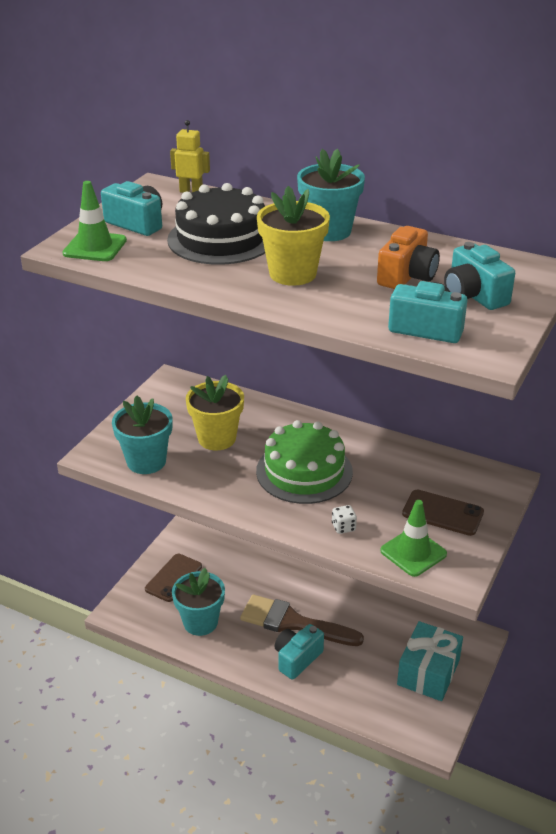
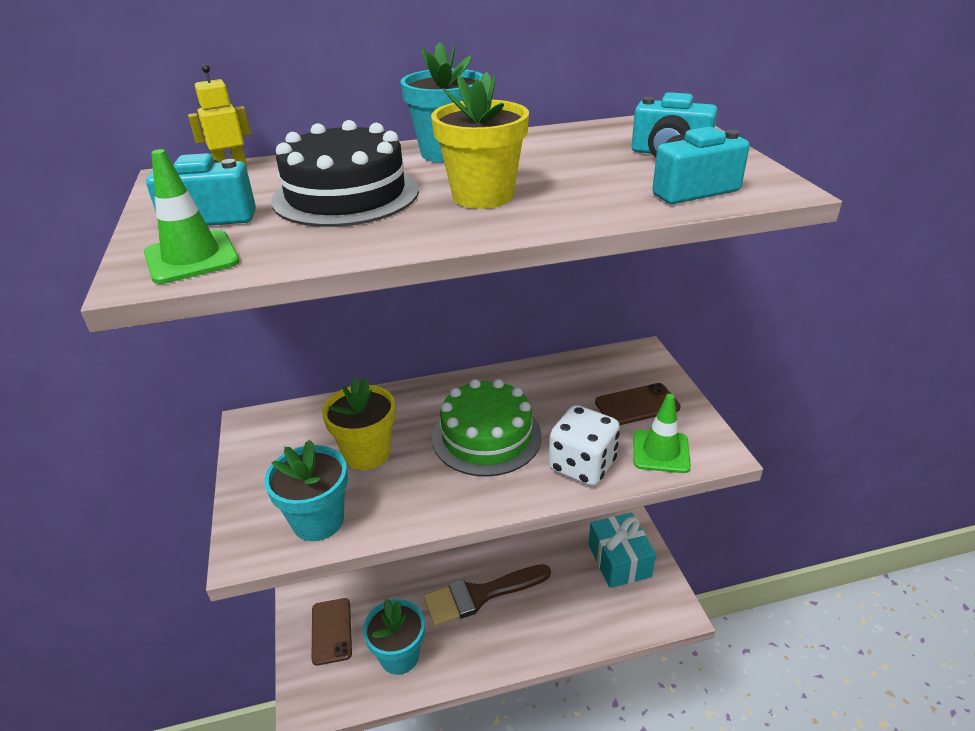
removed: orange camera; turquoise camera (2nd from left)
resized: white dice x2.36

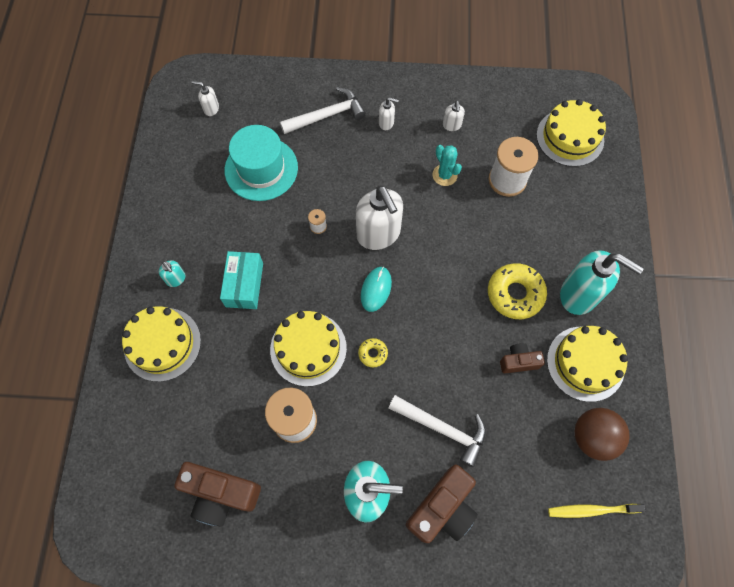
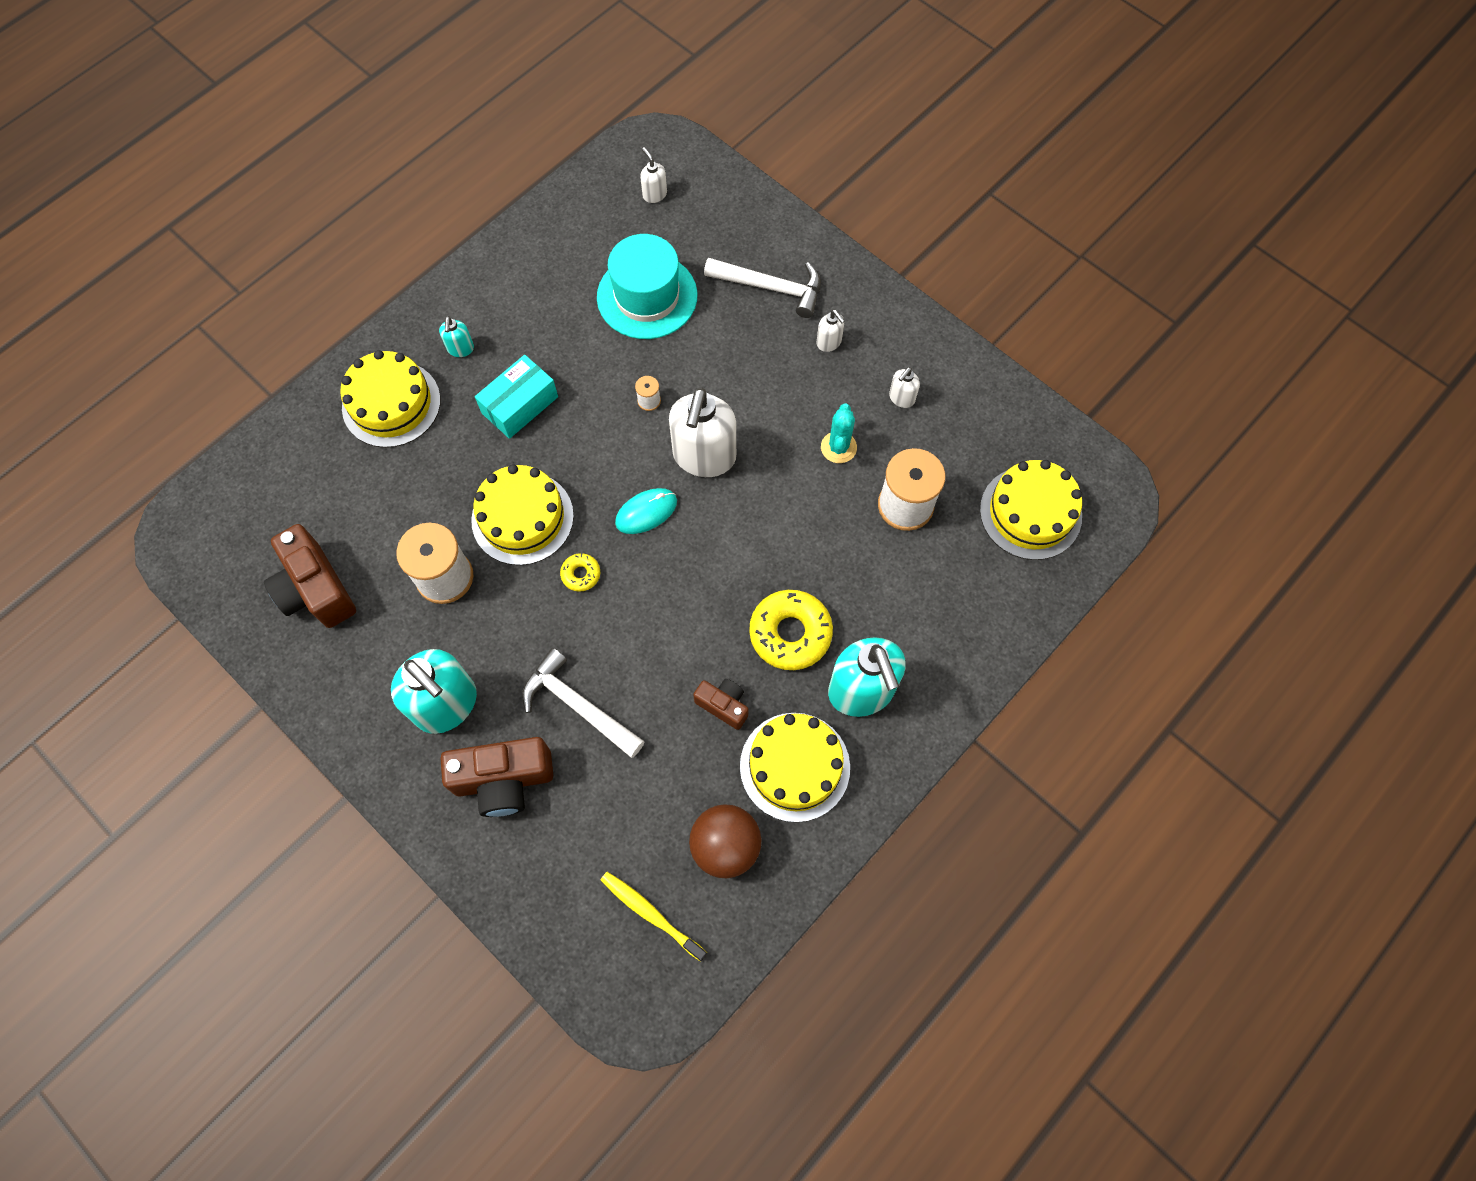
turned: white hammer (2nd from left in the first image) 150 degrees clockwise

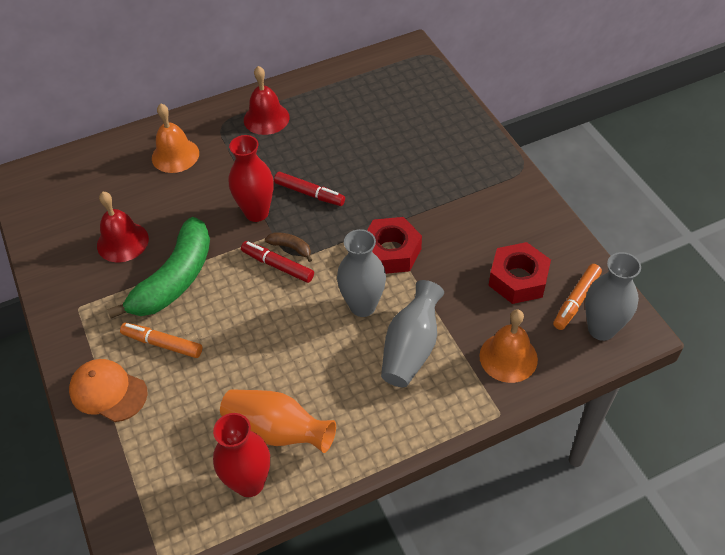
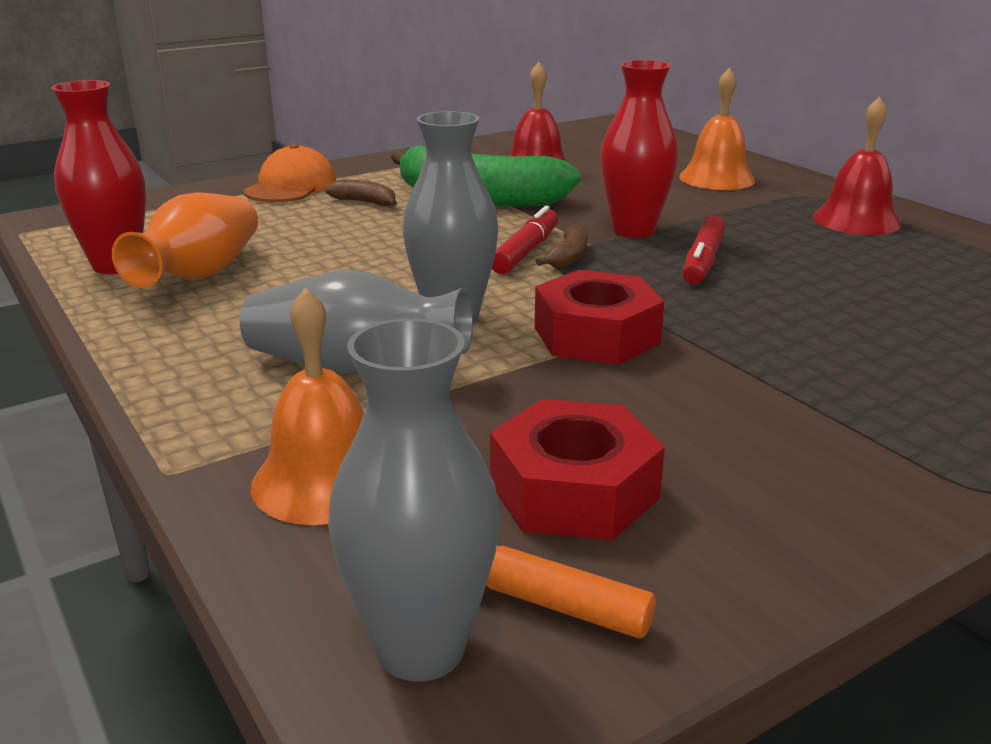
replaced: orange marker (1st from left) to brown banana (1st from left)

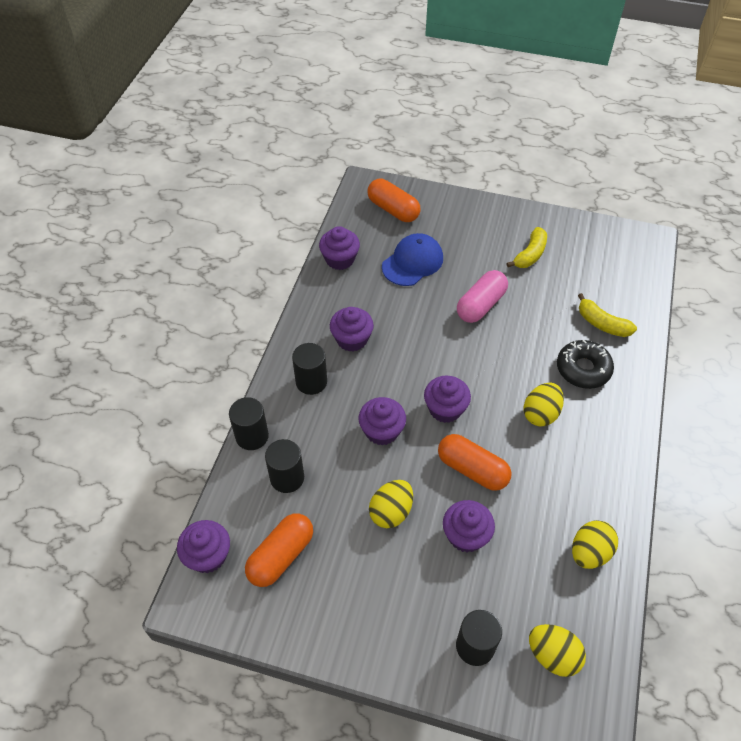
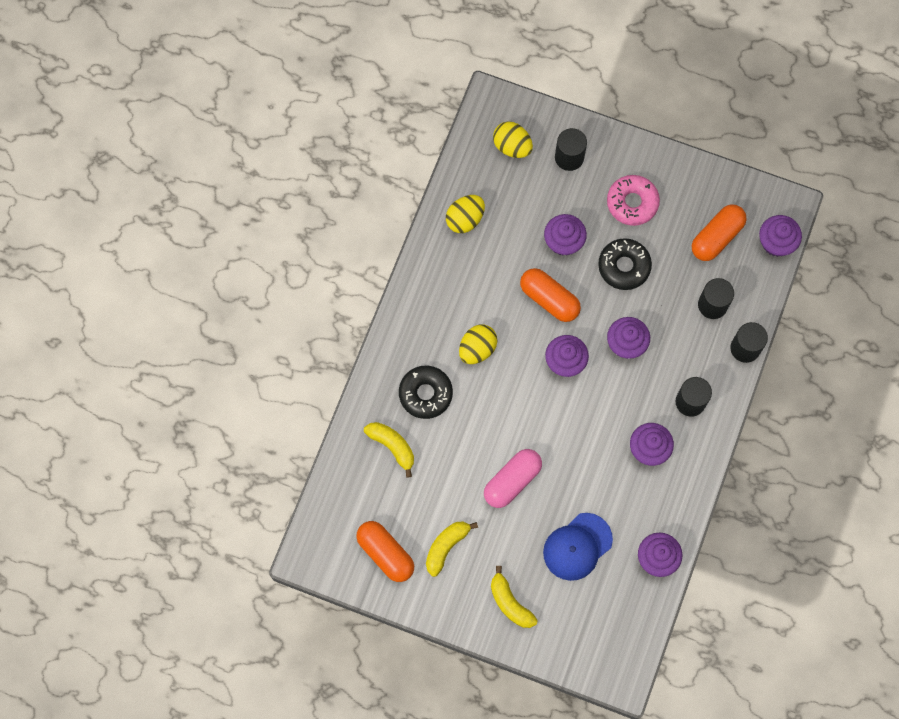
added: pink donut; yellow banana (3rd from left)
moved: orange capsule (2nd from left in the first image) to orange capsule (1st from left)
replaced: yellow egg (1st from left) to black donut (2nd from left)

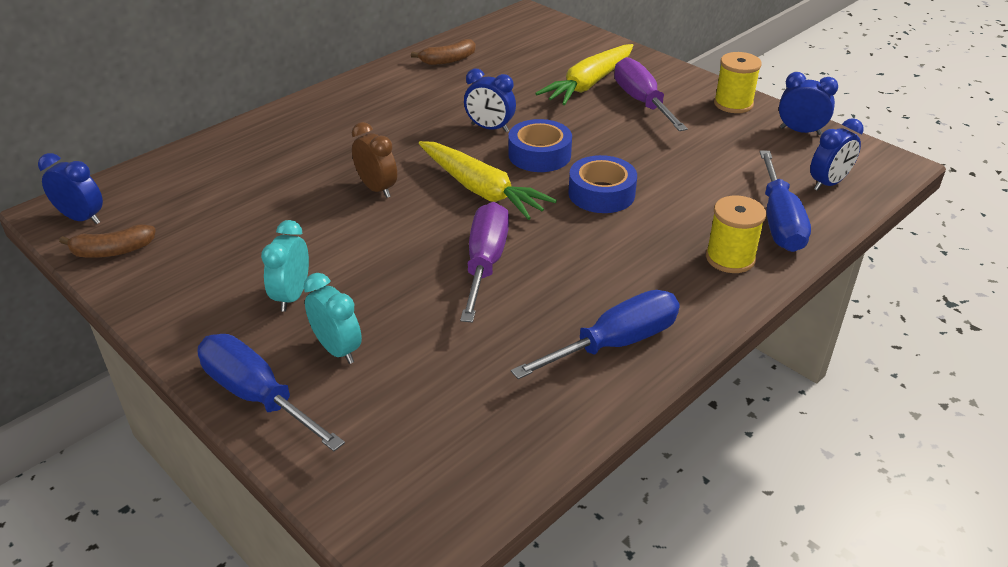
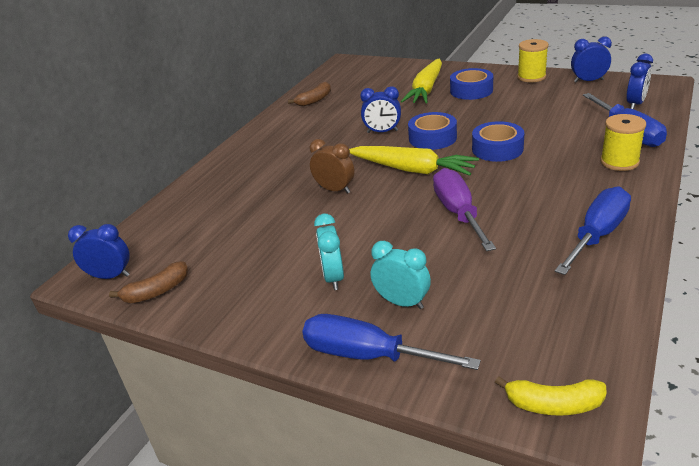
added: yellow banana
replaced: purple screwdriver (2nd from left) to blue tape (2nd from left)

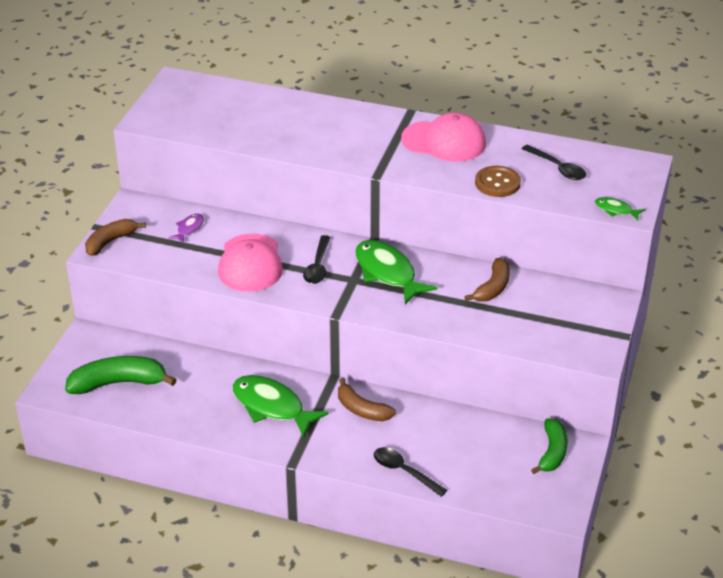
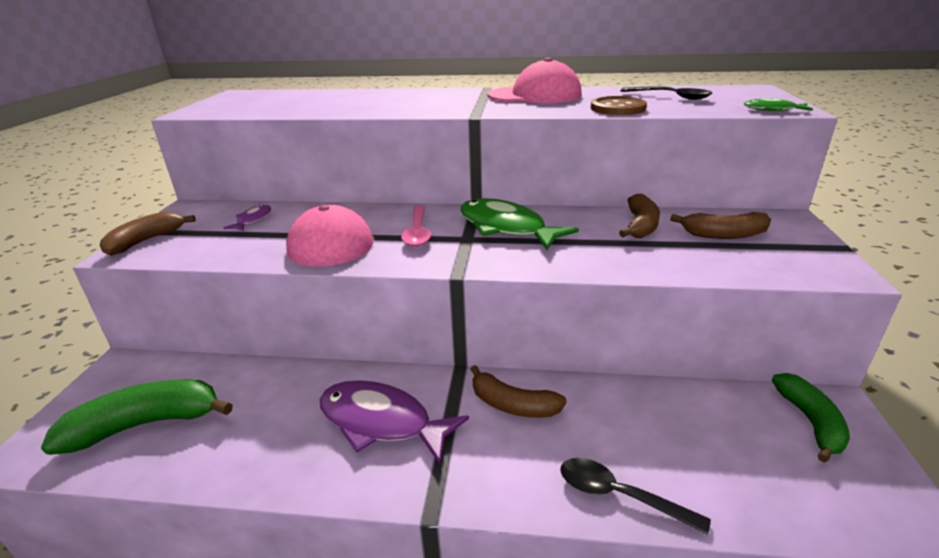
added: brown banana (4th from left)
recoloured: black spoon (1st from left) to pink spoon; green fish (1st from left) to purple fish (2nd from left)

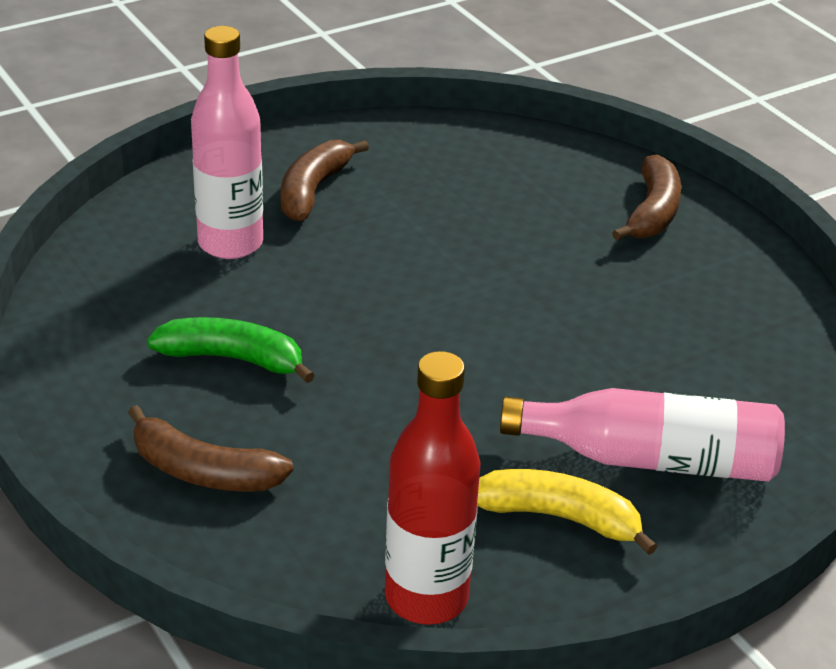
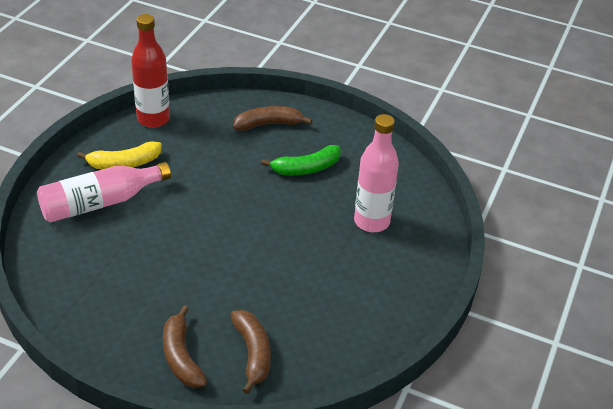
moved: brown banana (2nd from left)

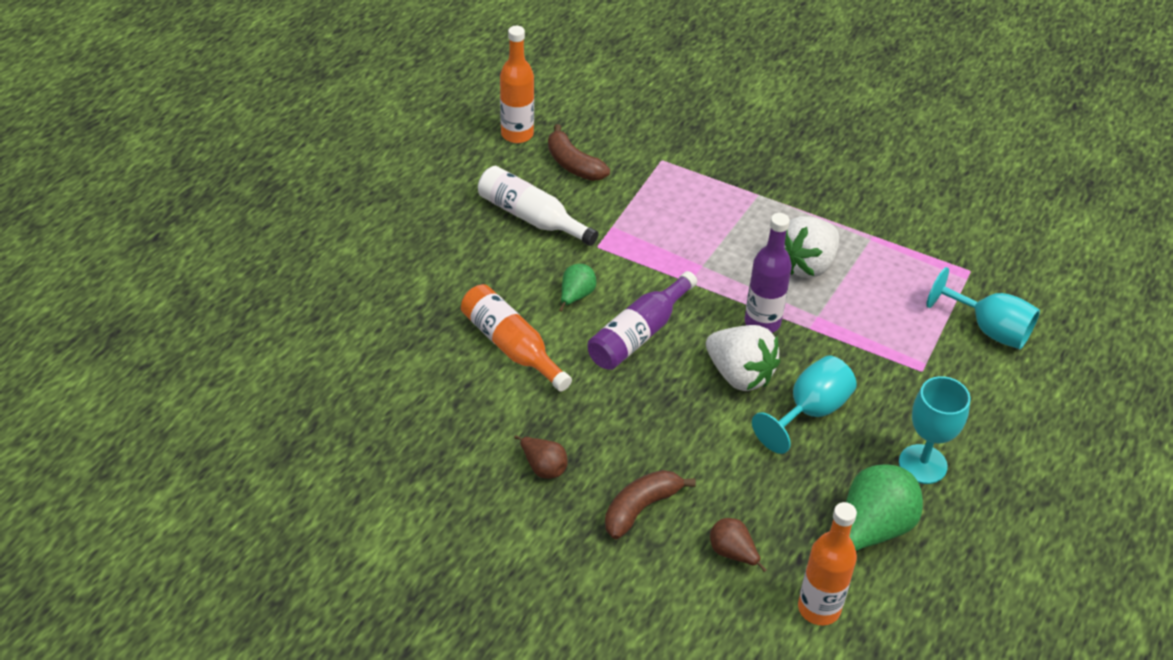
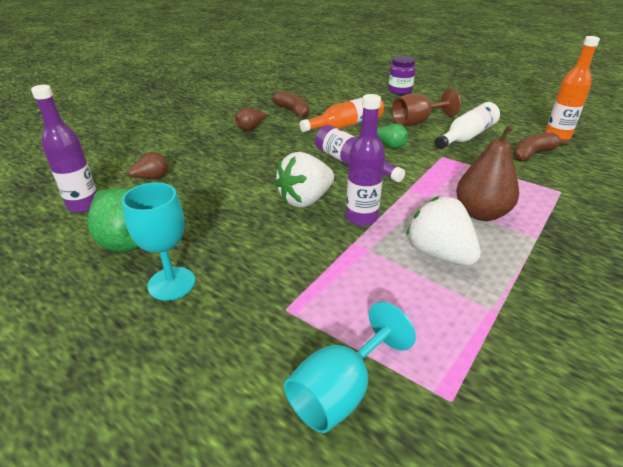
removed: turquoise goblet (1st from left)
added: purple jar; brown goblet; brown pear (3rd from left)
moved: brown banana (2nd from left in the first image) to brown banana (1st from left)
recoloured: orange bottle (3rd from left) to purple bottle (1st from left)

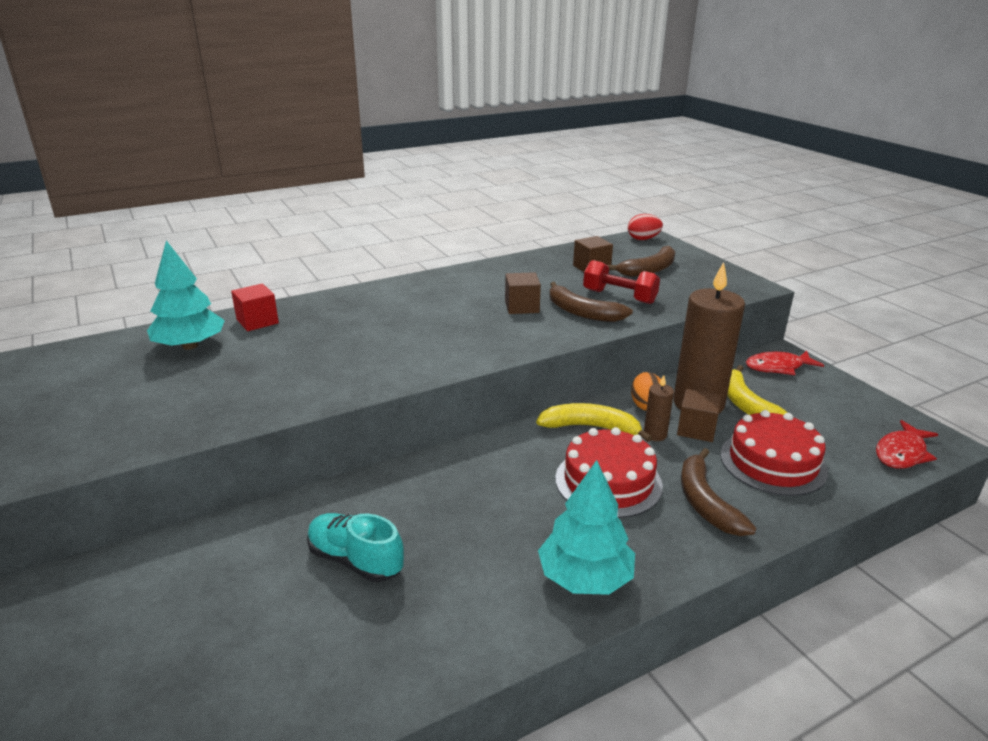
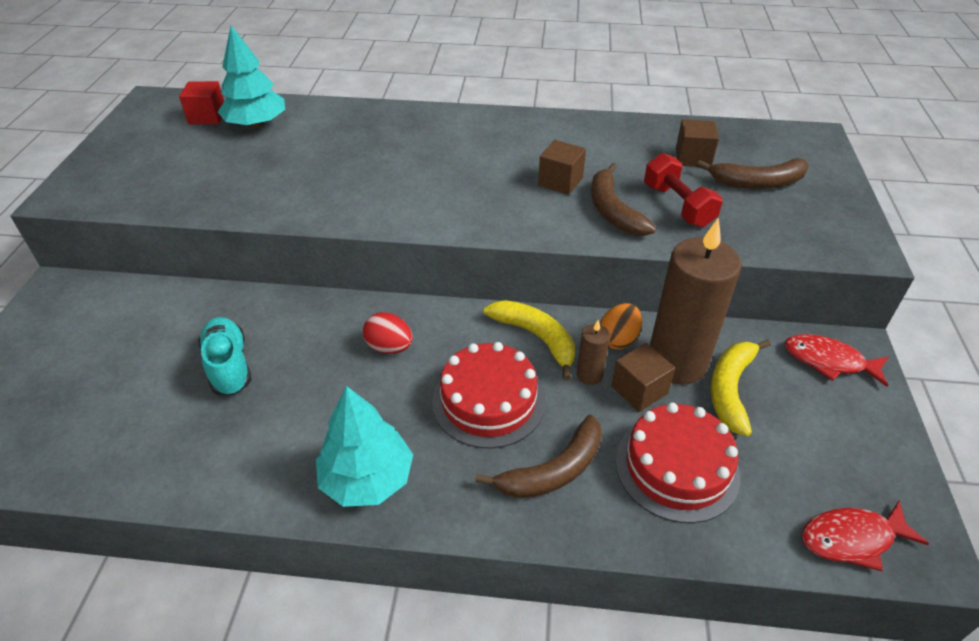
moved: red egg; red cube
turned: brown banana (3rd from left in the first image) 150 degrees counterclockwise

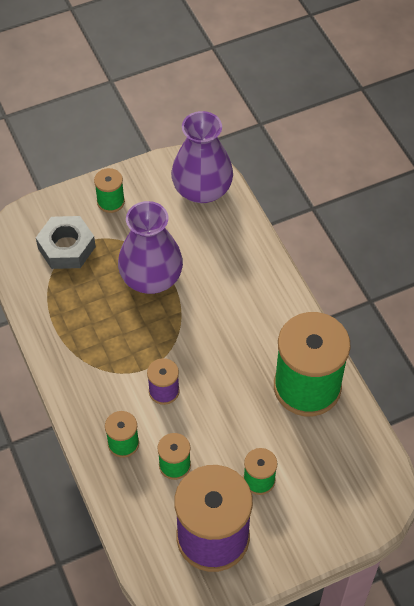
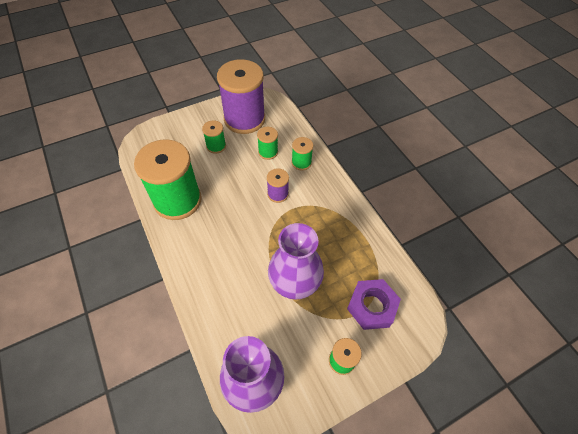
recoloured: grey nut to purple nut

